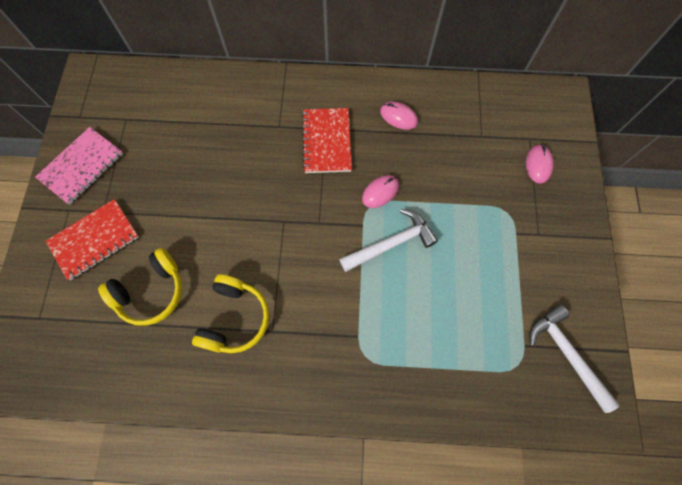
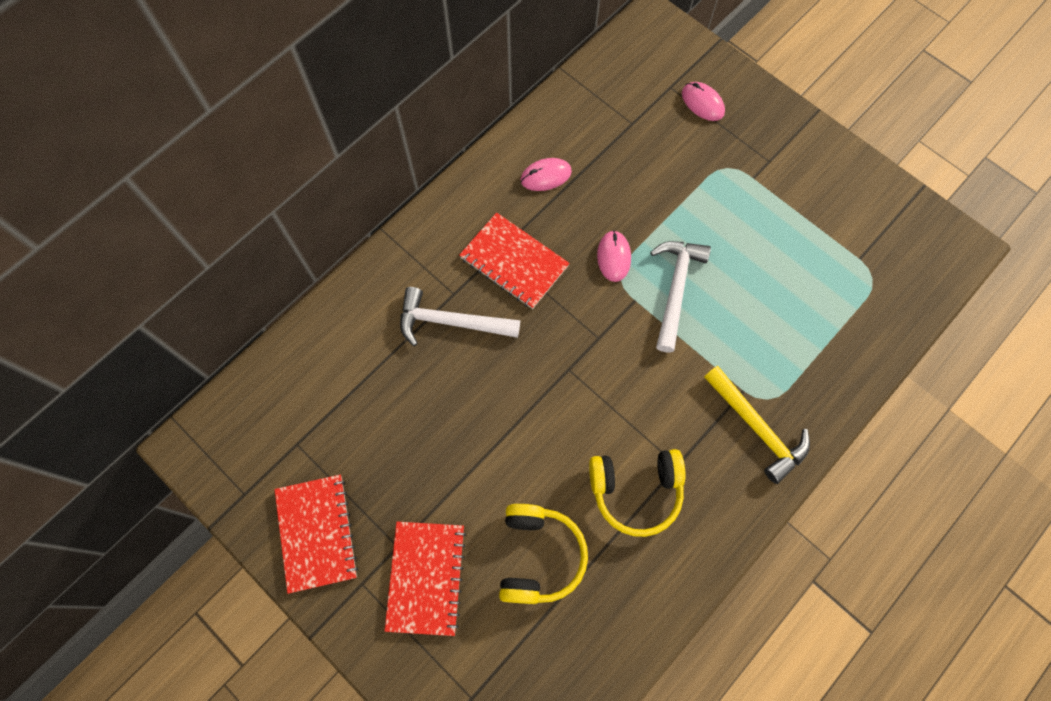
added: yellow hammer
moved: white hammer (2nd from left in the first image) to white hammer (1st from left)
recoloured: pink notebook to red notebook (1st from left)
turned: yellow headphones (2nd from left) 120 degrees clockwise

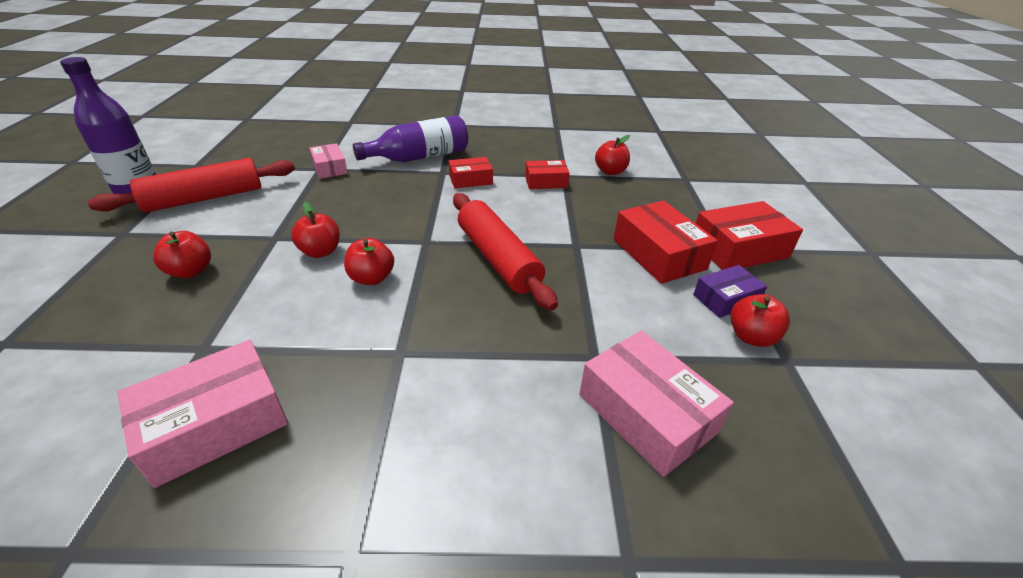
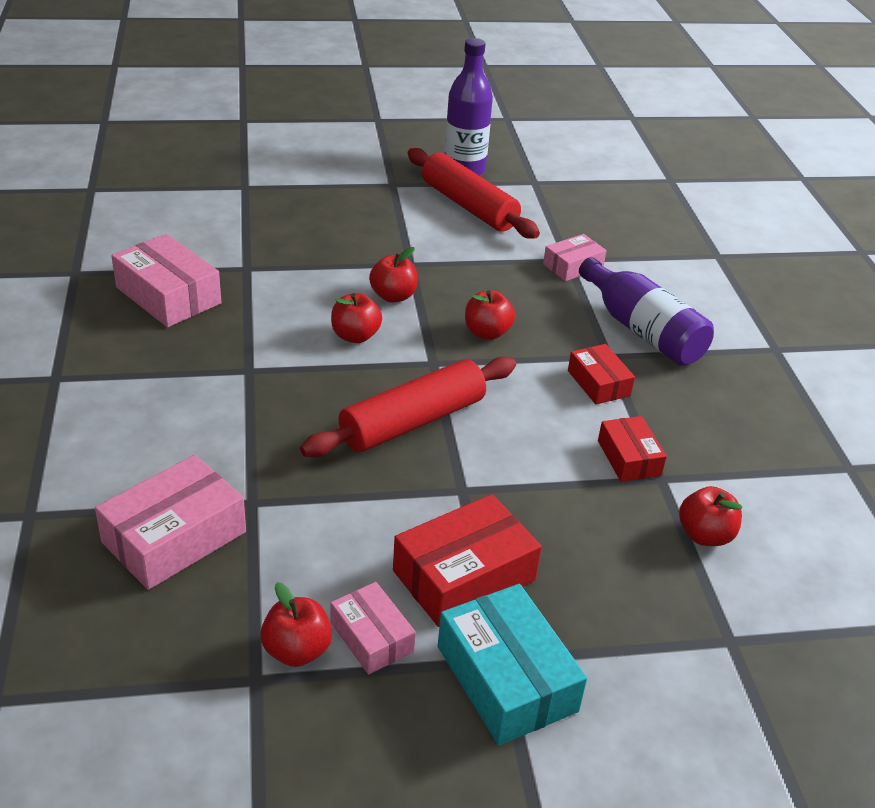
moved: red apple (1st from left in the first image) to red apple (4th from left)
recoloured: red box (4th from left) to turquoise box; purple box to pink box (3rd from left)

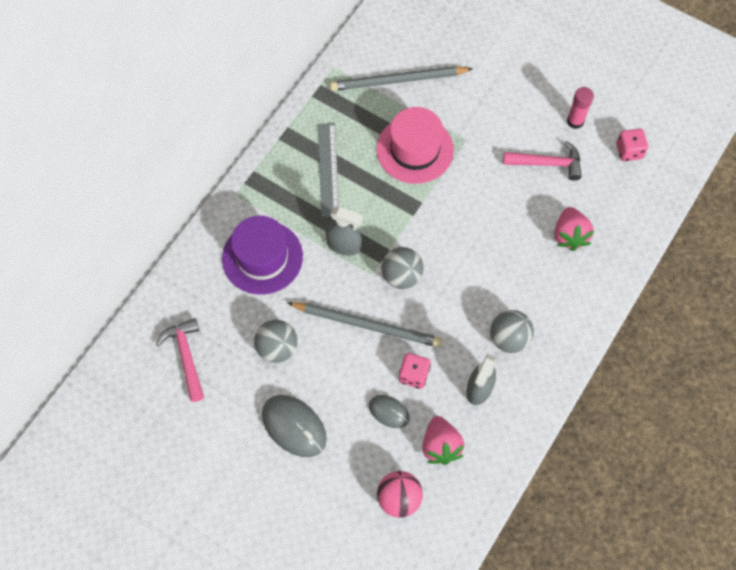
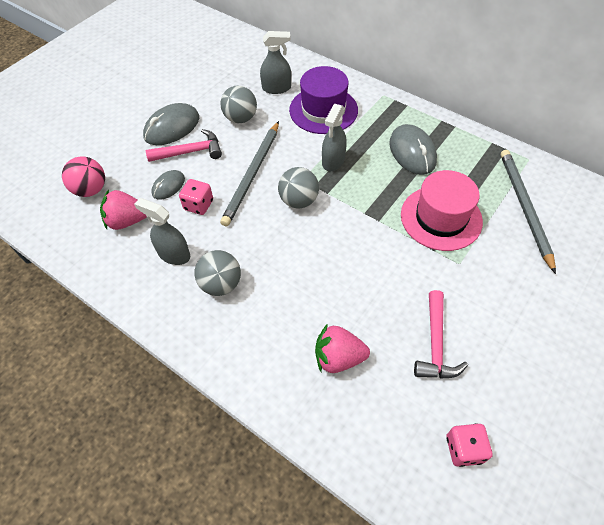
removed: pink glue stick
added: grey spray bottle (2nd from left)
moved: pink hammer (1st from left)
replaced: grey ruler to grey mouse (3rd from left)

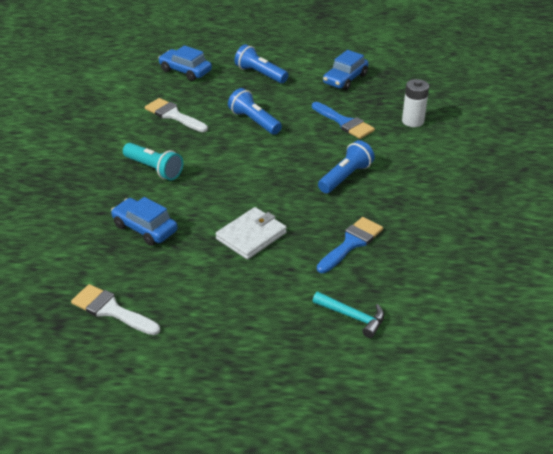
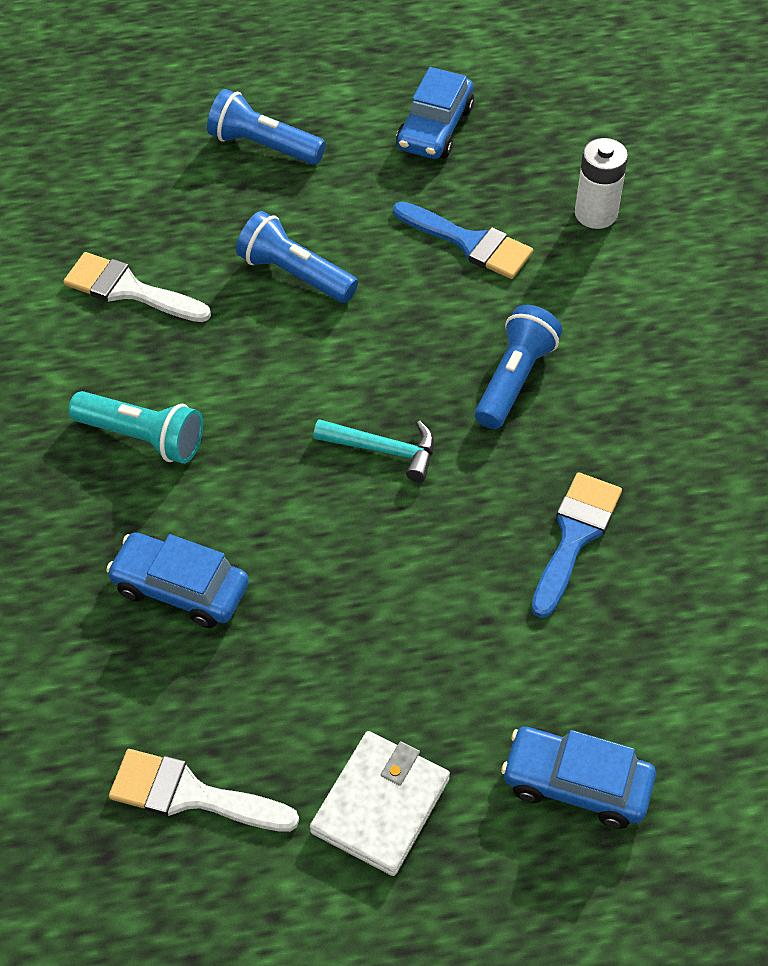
moved: blue car (2nd from left in the first image) to blue car (3rd from left); white wallet; turquoise hammer

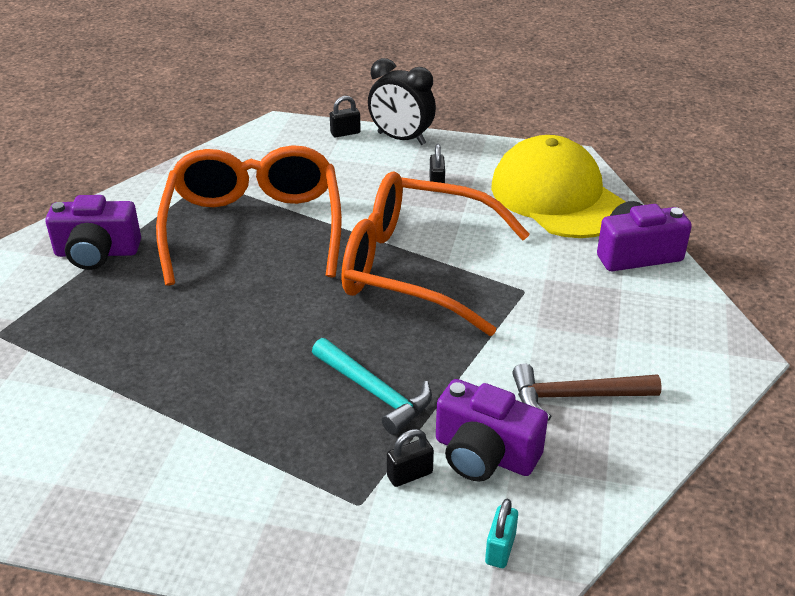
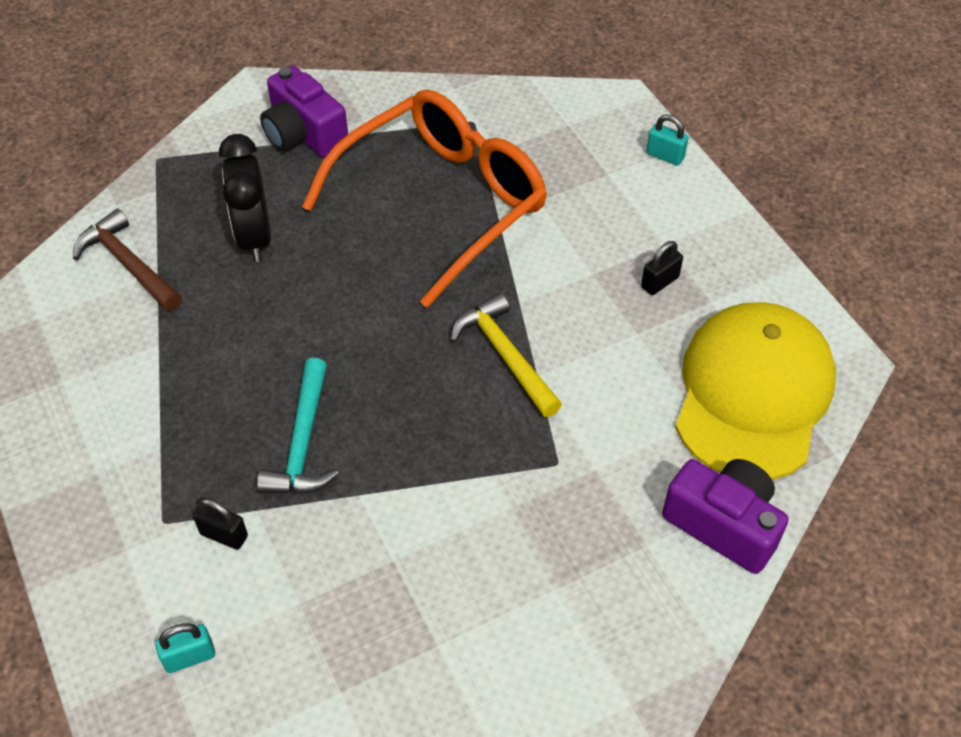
removed: purple camera (2nd from left)
moved: black clock; brown hammer
replaced: orange glasses (2nd from left) to yellow hammer
recoloured: black padlock (1st from left) to turquoise padlock (2nd from left)

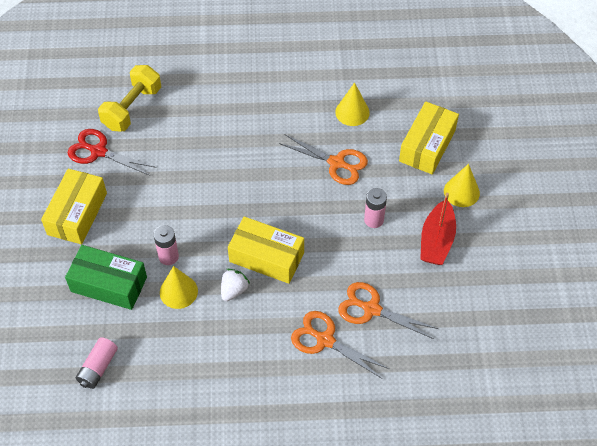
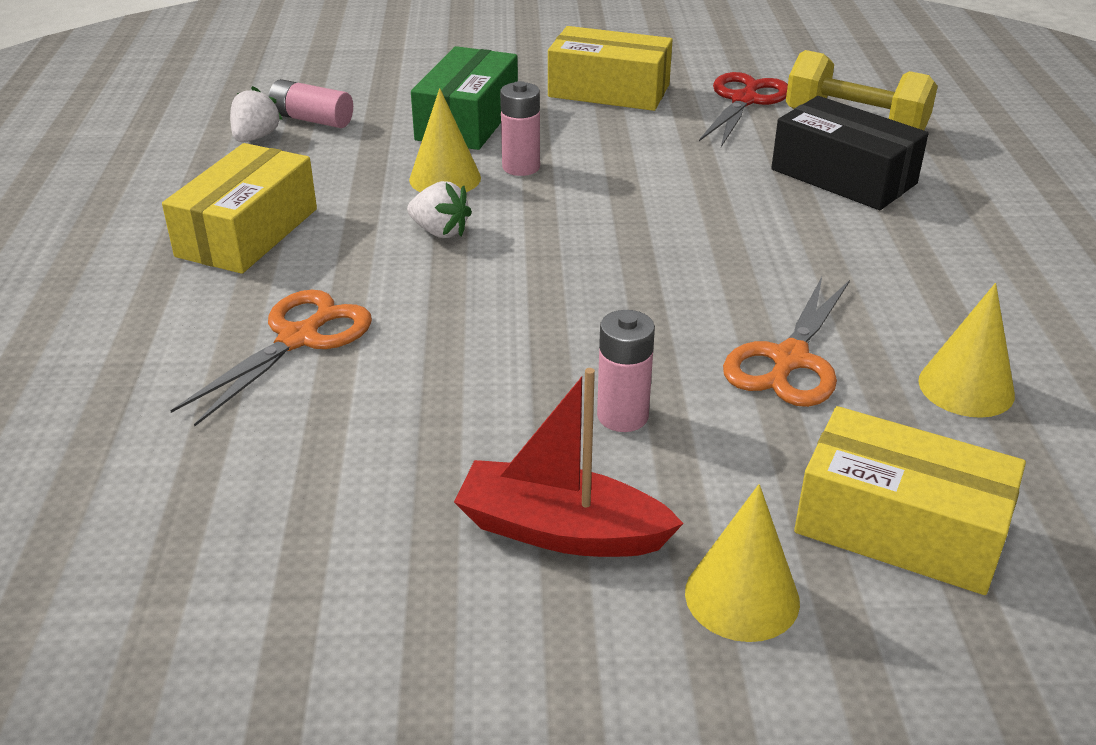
removed: orange scissors (3rd from left)
added: white strawberry (1st from left); black box
moved: yellow box (2nd from left in the first image) to yellow box (1st from left)

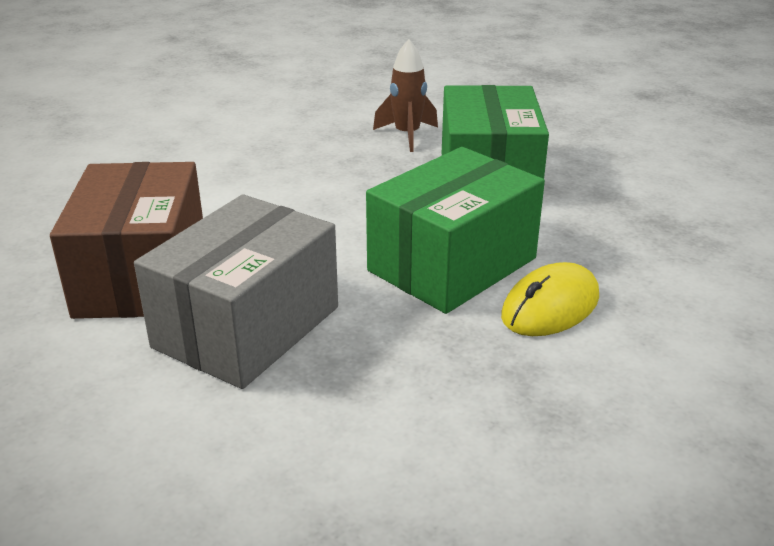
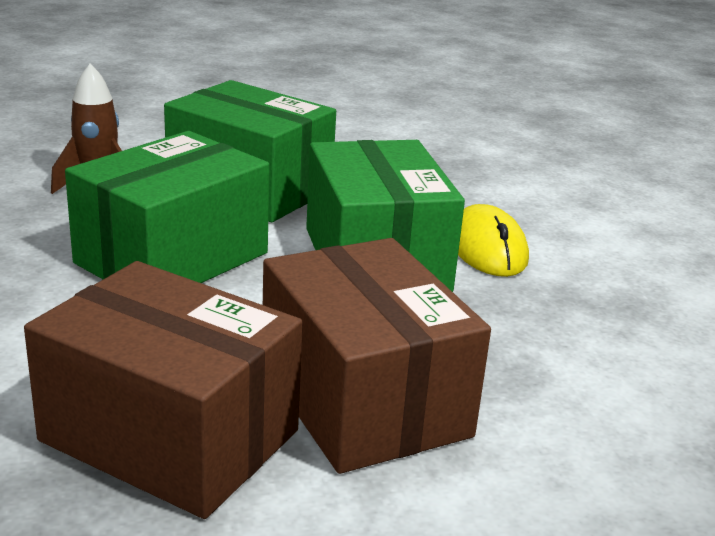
added: green box (1st from left)
recoloured: grey box to brown box (2nd from left)

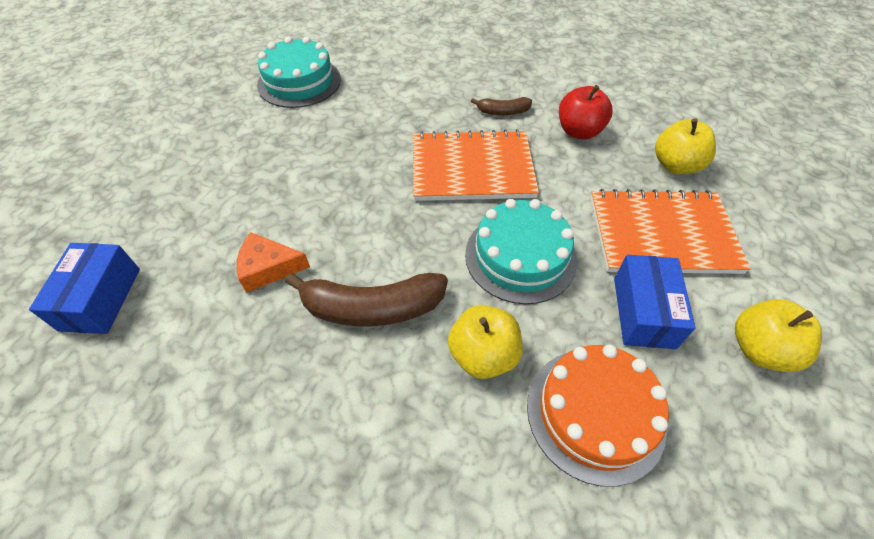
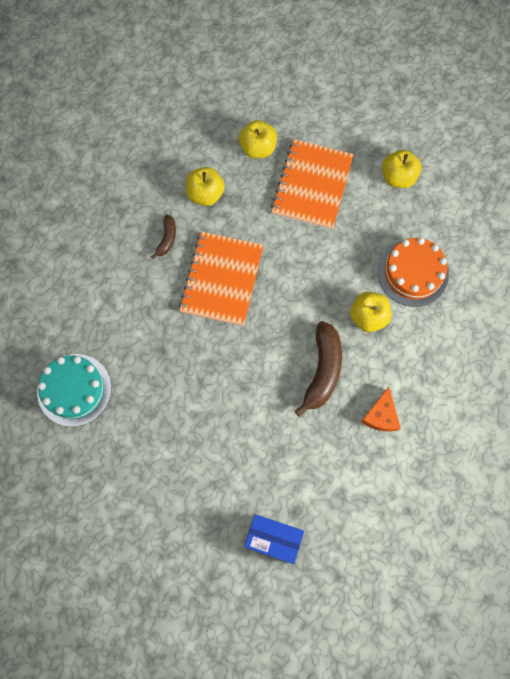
removed: turquoise cake (2nd from left); blue box (2nd from left)
moved: orange cheese
recoloured: red apple to yellow apple (1st from left)

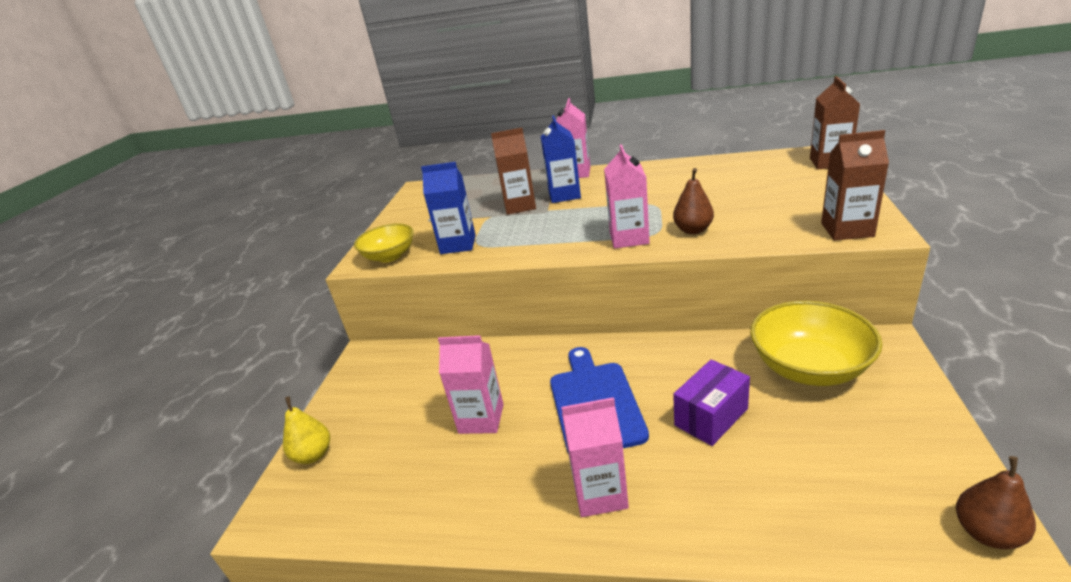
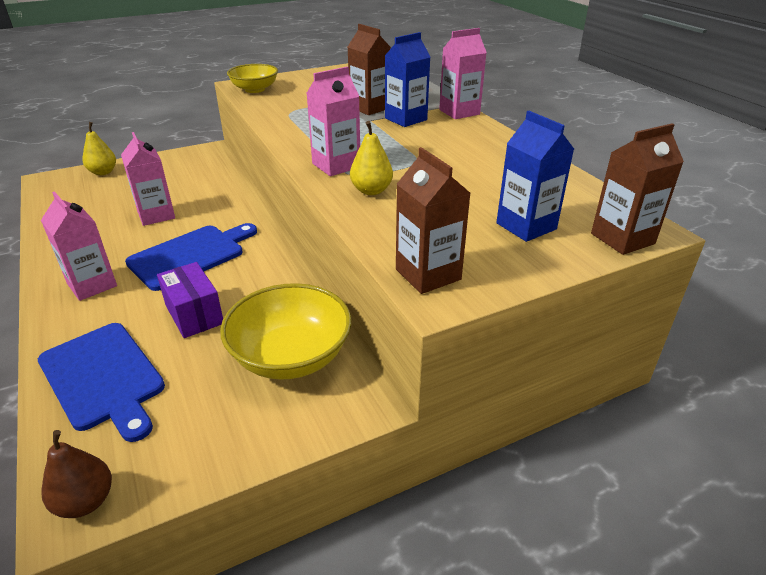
added: blue cutting board (1st from left)
moved: blue carton (1st from left in the first image) to blue carton (2nd from left)
recoloured: brown pear (1st from left) to yellow pear (2nd from left)
turned: purple box 45 degrees clockwise

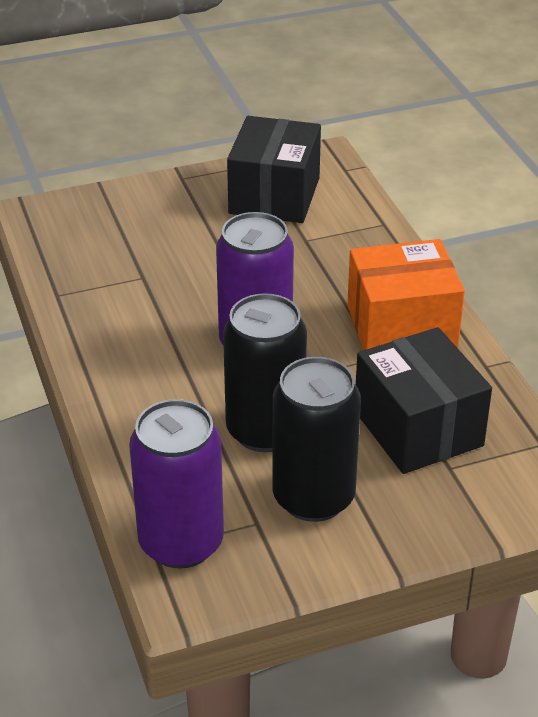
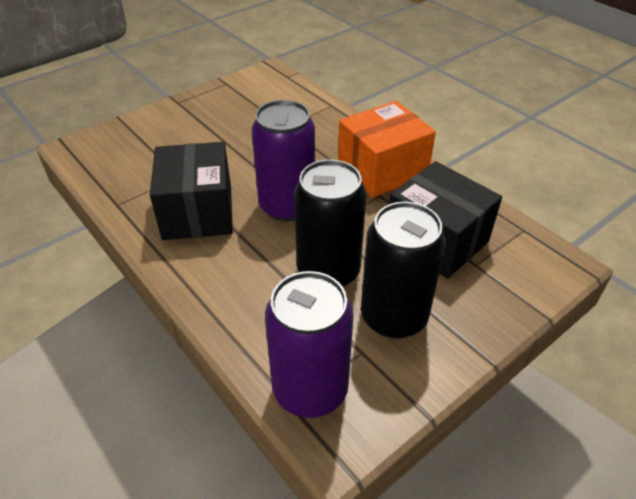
moved: black box (1st from left)

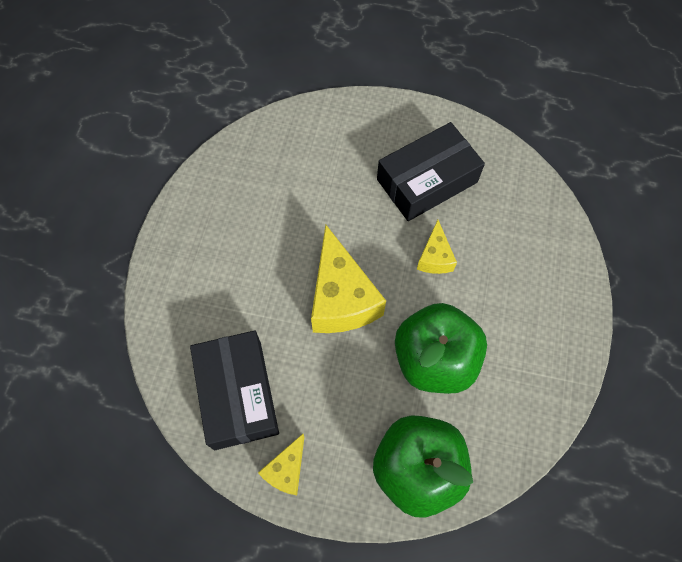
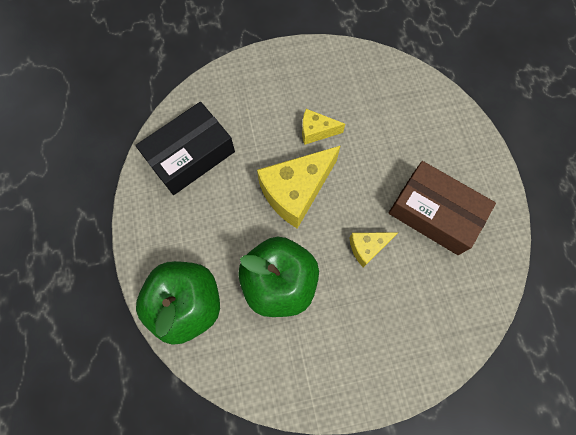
moved: yellow cheese (1st from left in the first image) to yellow cheese (2nd from left)
recoloured: black box (2nd from left) to brown box

